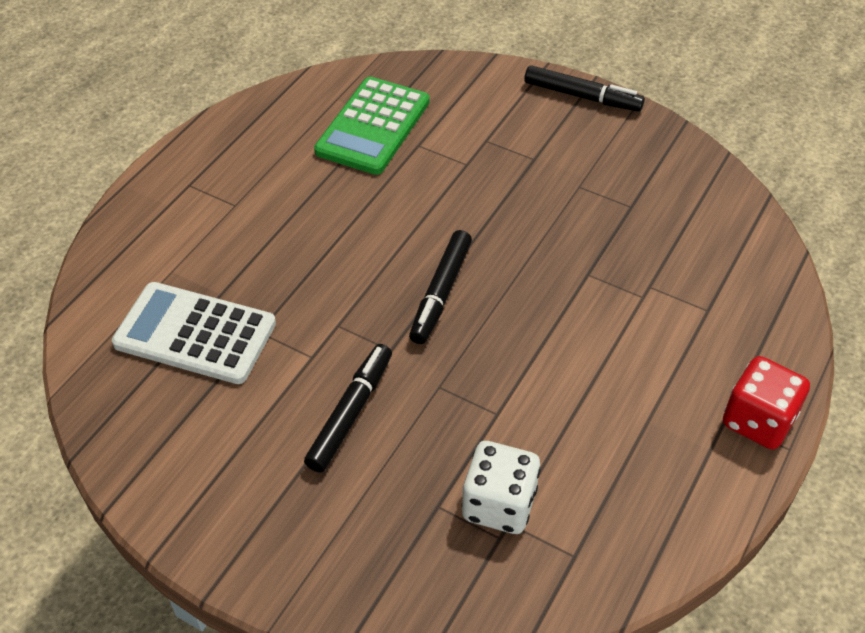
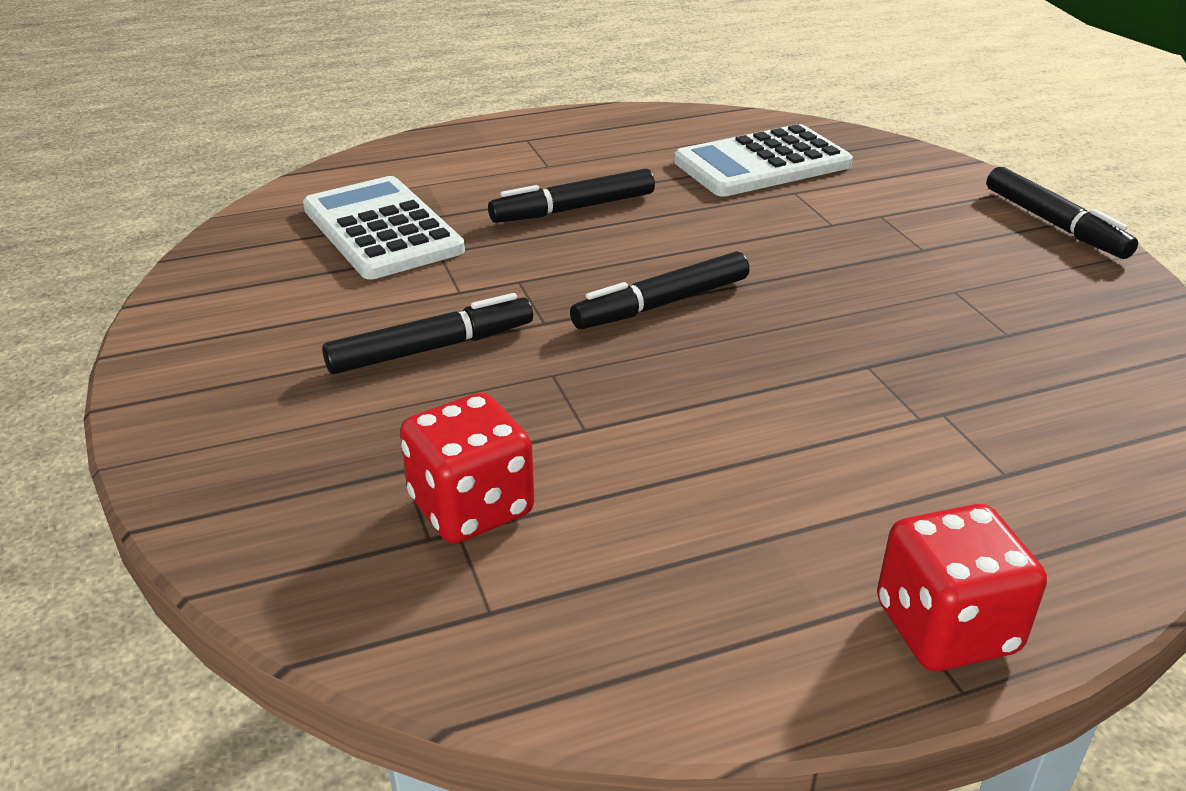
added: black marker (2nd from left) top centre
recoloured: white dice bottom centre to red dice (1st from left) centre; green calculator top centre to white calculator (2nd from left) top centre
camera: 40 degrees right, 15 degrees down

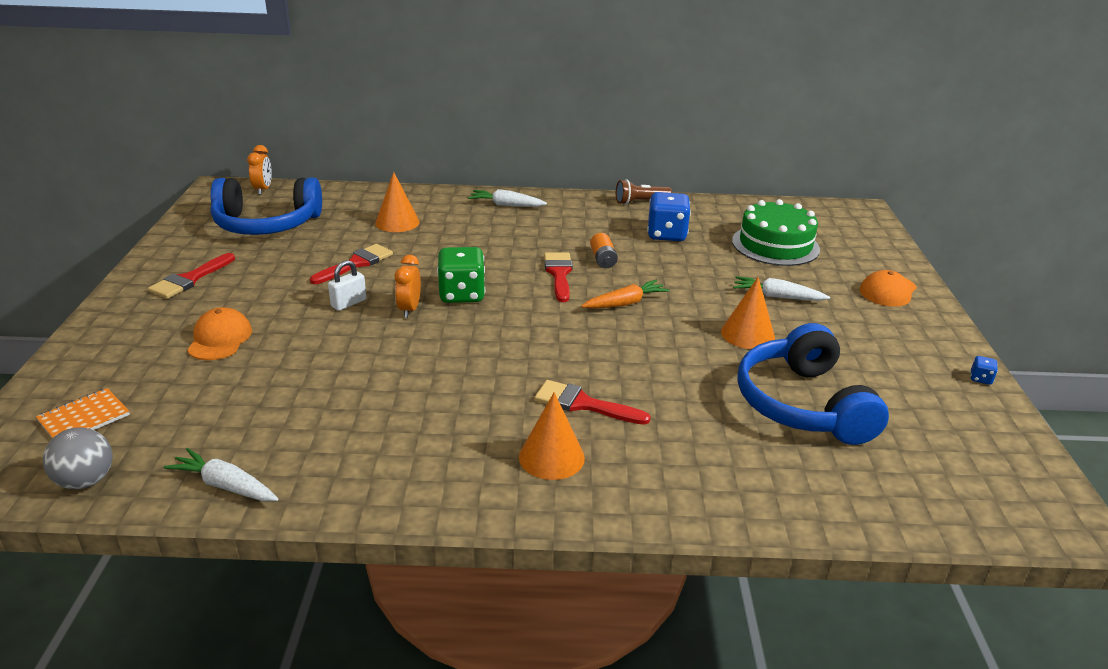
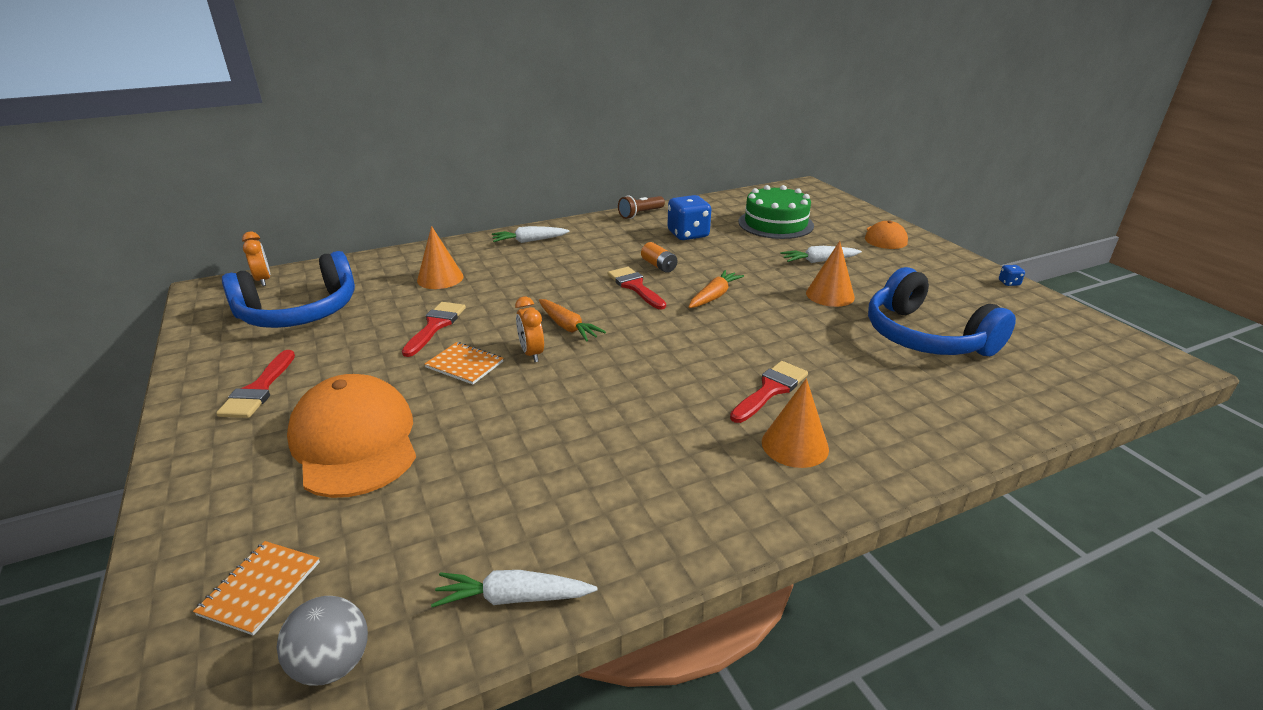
replaced: white padlock middle left to orange notebook (2nd from left) centre; green dice centre to orange carrot (1st from left) centre
turned: red brush (4th from left) centre = centre 135 degrees clockwise
resized: orange cap (1st from left) middle left = middle left x1.81
camera: 25 degrees left, 0 degrees up

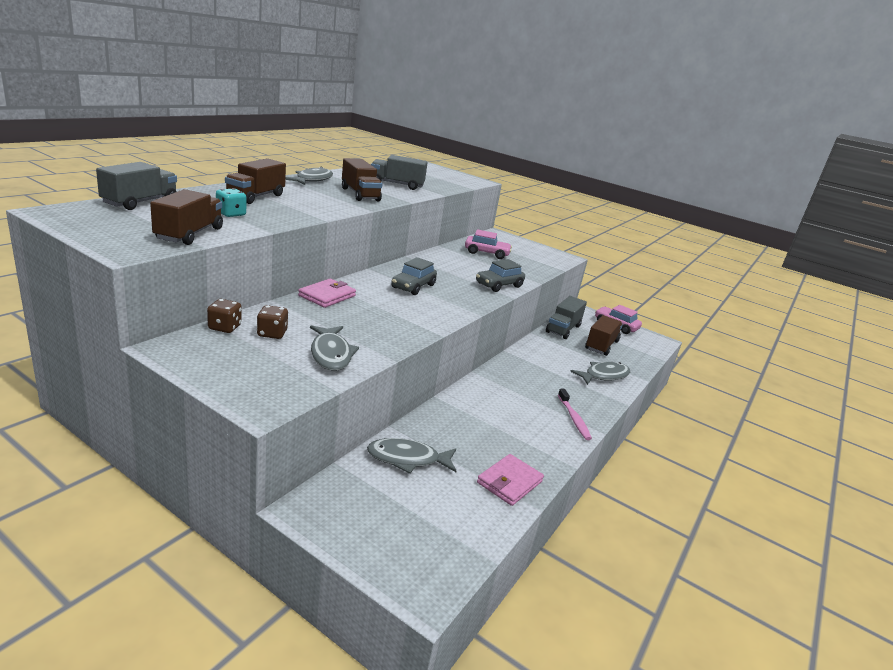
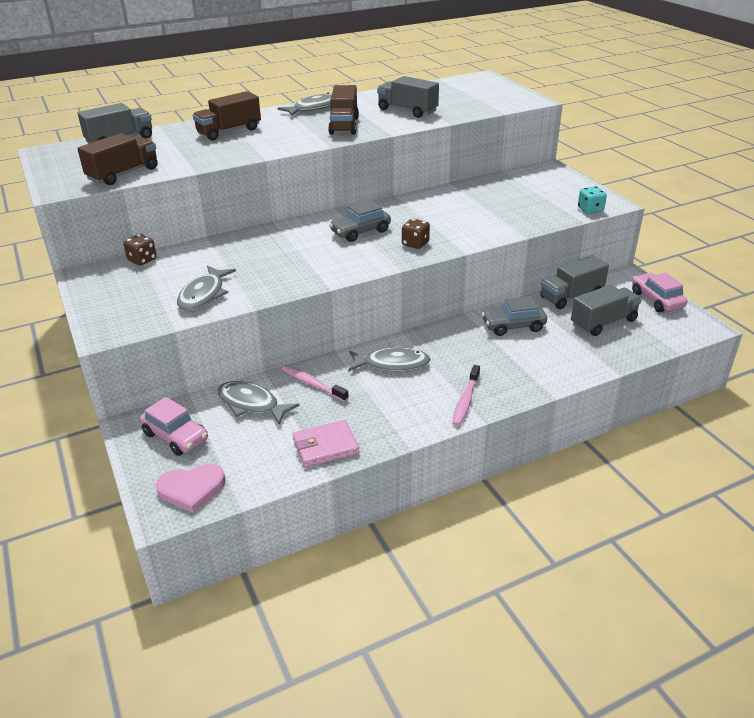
removed: pink wallet (1st from left) centre
added: pink heart bottom left; pink toothbrush (1st from left) centre
moved: pink car (1st from left) centre to middle left; grey fish (4th from left) middle right to centre; brown dice (2nd from left) middle left to top centre; grey car (2nd from left) centre to middle right; turquoise dice top left to top right
recoloured: brown truck (4th from left) middle right to grey truck (4th from left) middle right
camera: 35 degrees right, 10 degrees up

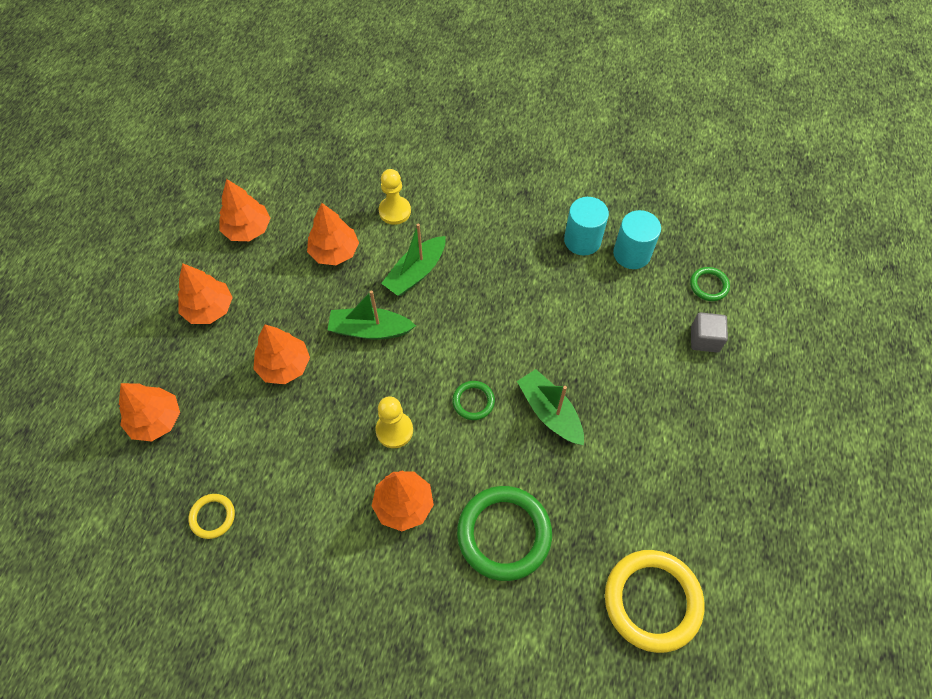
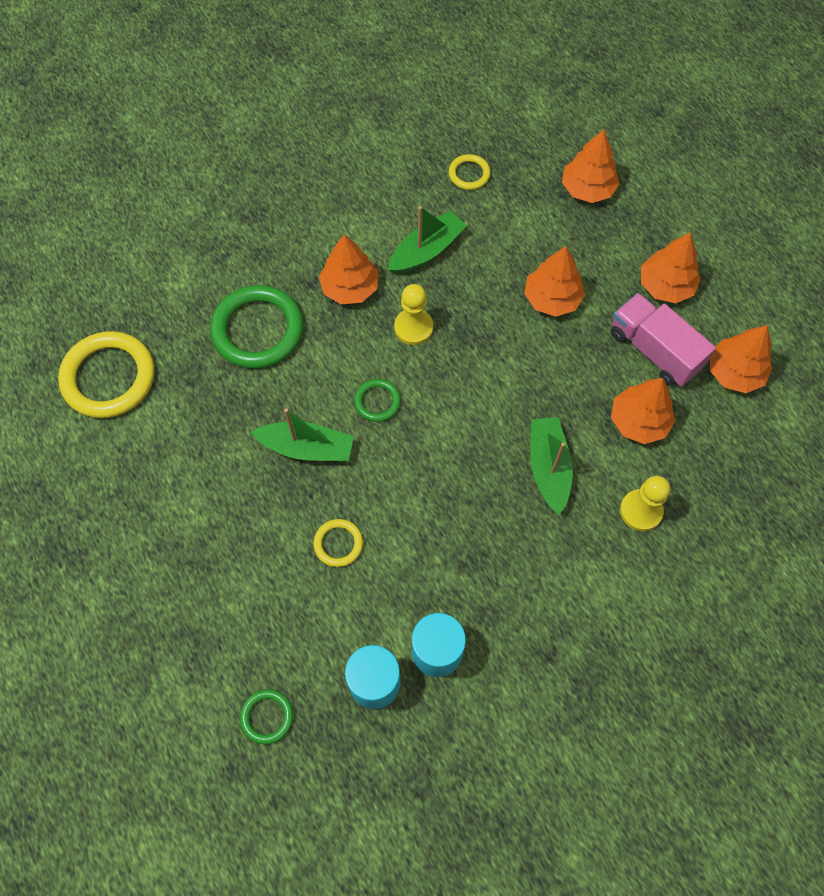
removed: grey cube middle right
added: yellow ring (2nd from left) centre; pink truck middle right
moved: green boat (1st from left in the first image) centre to green boat (2nd from left) top centre
camera: 135 degrees right, 5 degrees up

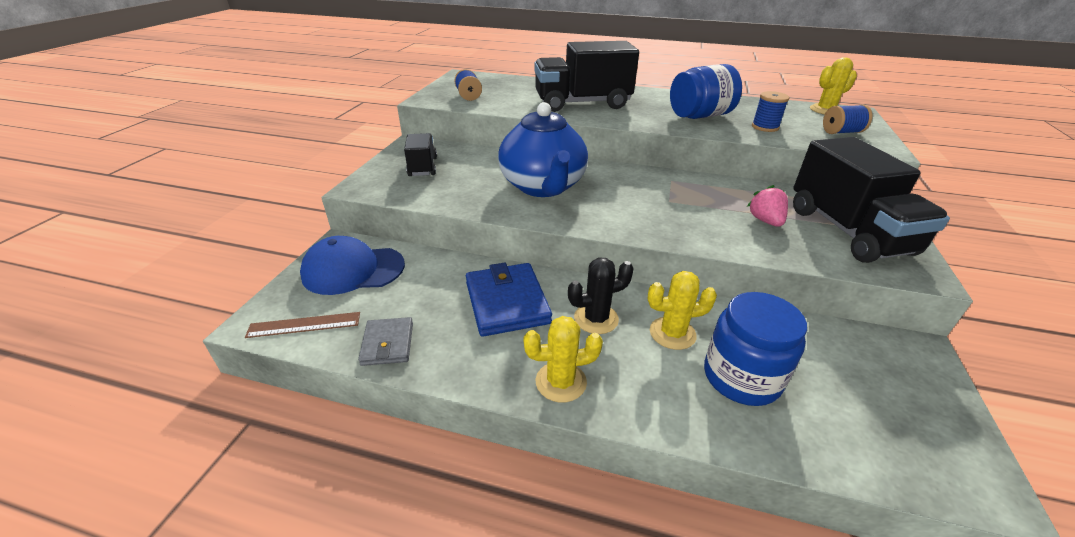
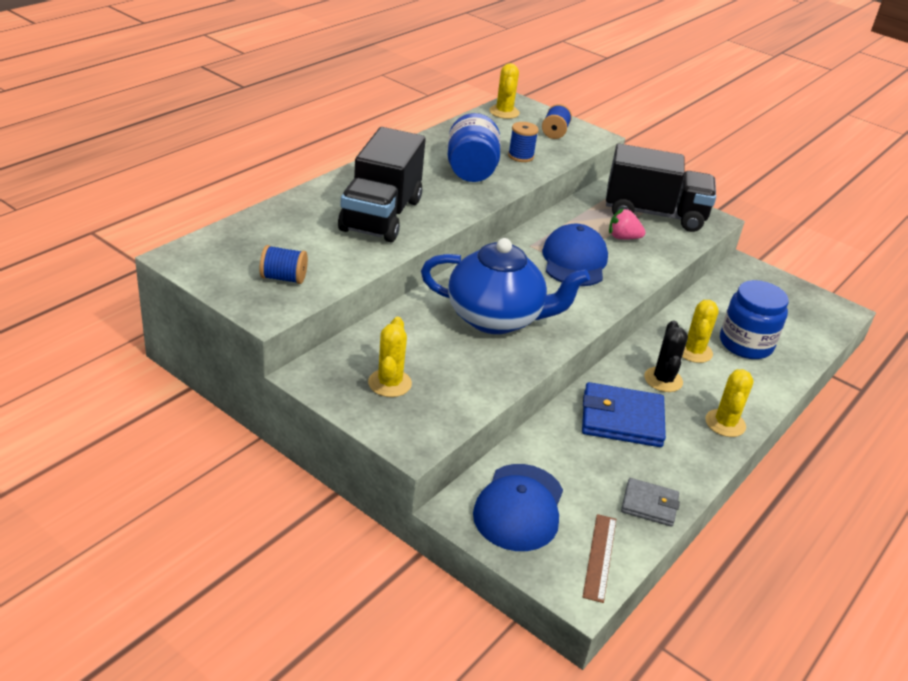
added: blue cap (2nd from left) centre
replaced: black truck (1st from left) top centre to yellow cactus (1st from left) centre
camera: 70 degrees left, 0 degrees up

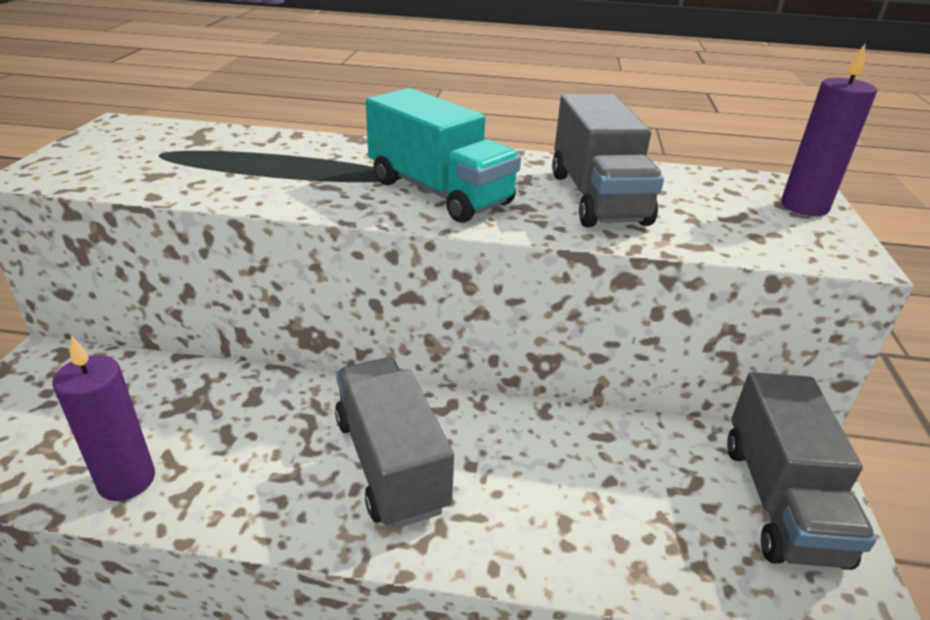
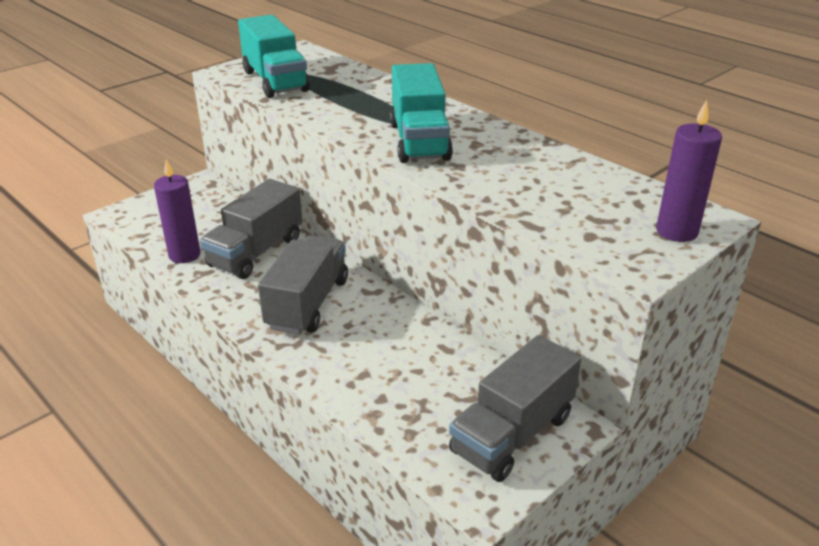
added: turquoise truck (1st from left) top centre
moved: grey truck (2nd from left in the first image) top centre to grey truck (1st from left) middle left
camera: 40 degrees right, 0 degrees up

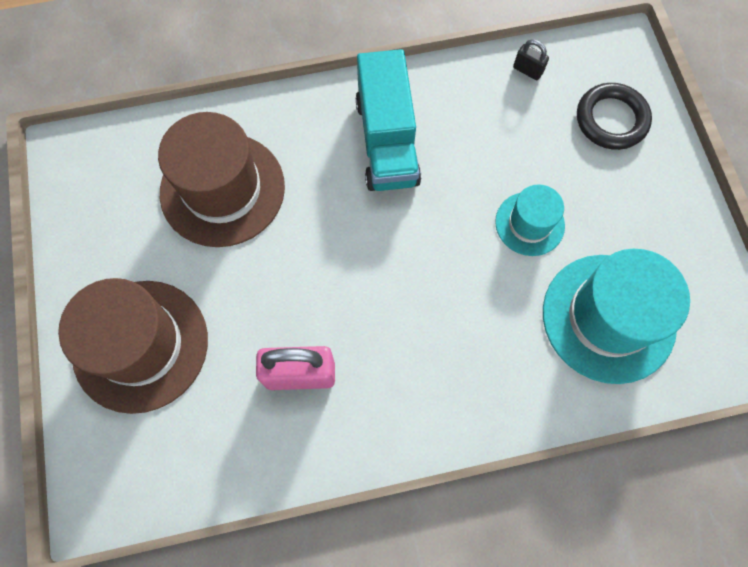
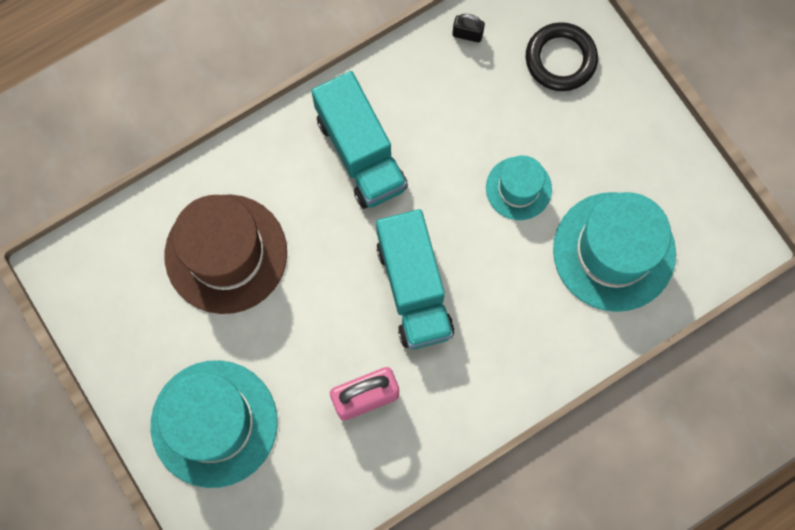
added: turquoise truck (2nd from left) centre
recoloured: brown hat (1st from left) middle left to turquoise hat (1st from left) bottom left
camera: 20 degrees left, 5 degrees up

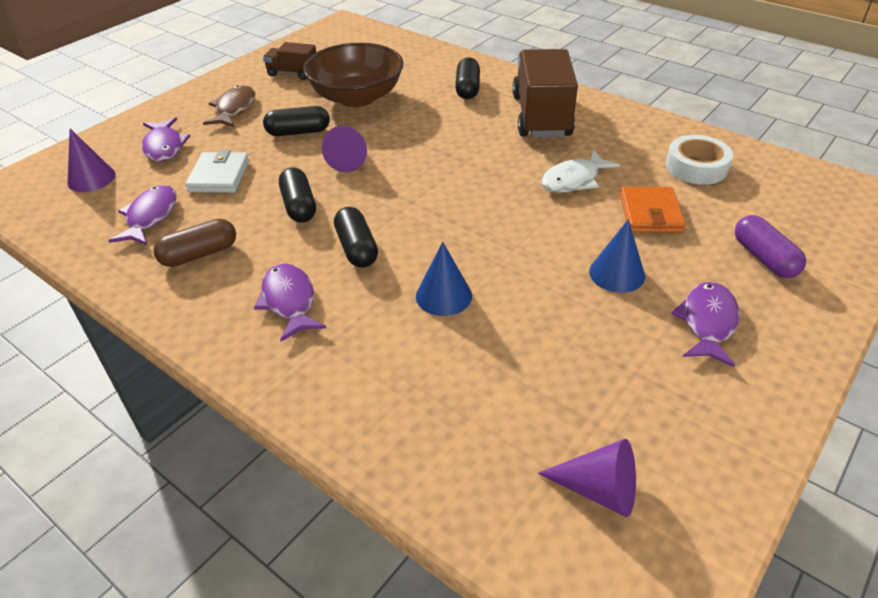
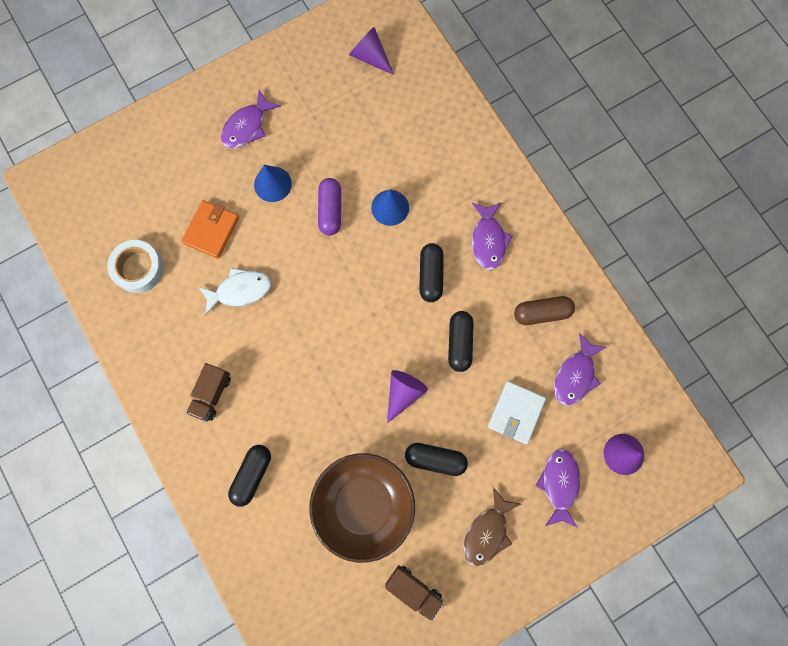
moved: purple capsule middle right to top centre
resized: brown truck (2nd from left in the first image) top centre = middle left x0.50
camera: 160 degrees left, 35 degrees up

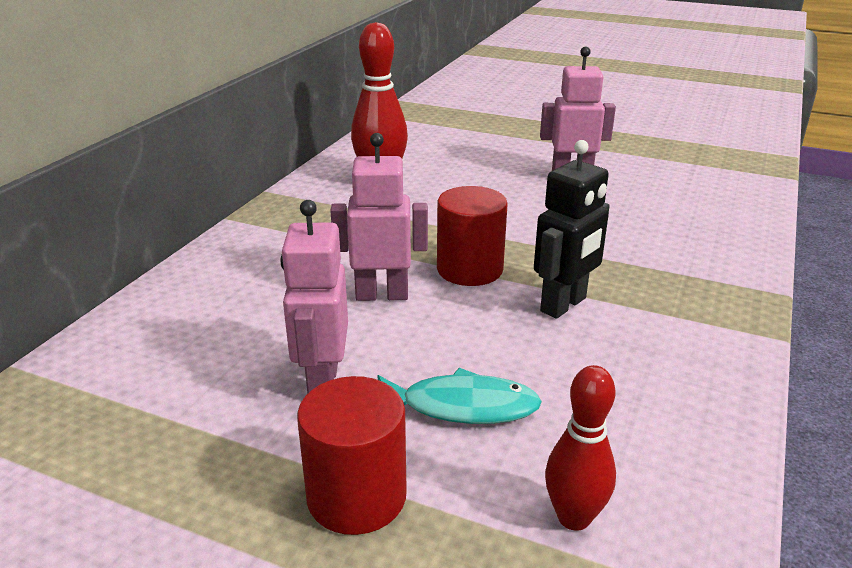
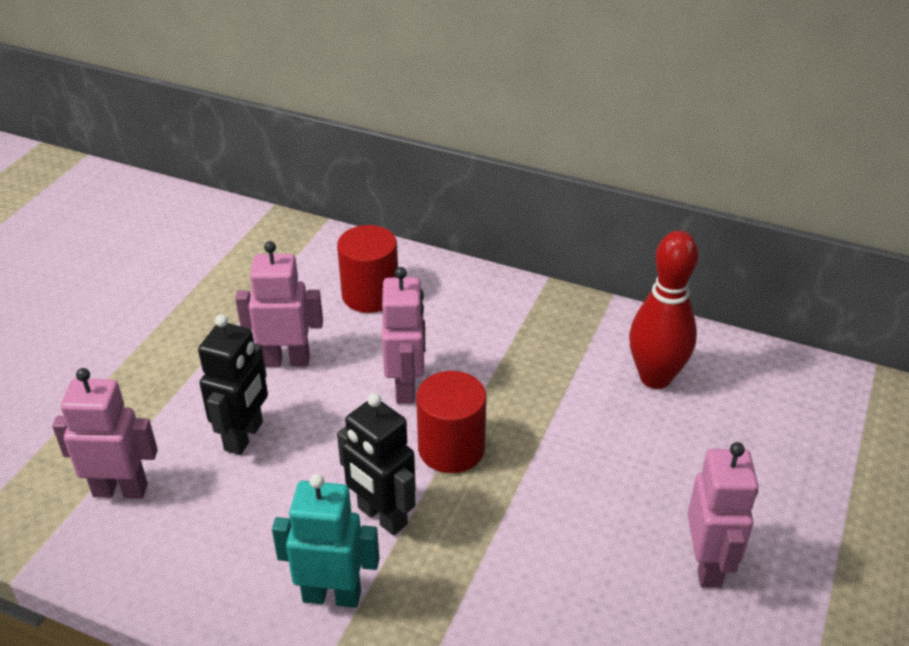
added: turquoise robot bottom centre
moved: red cylinder (1st from left) bottom centre to centre
replaced: red bowling pin (2nd from left) bottom right to pink robot (1st from left) bottom left; turquoise fish bottom centre to black robot (1st from left) middle left
camera: 90 degrees right, 10 degrees up

